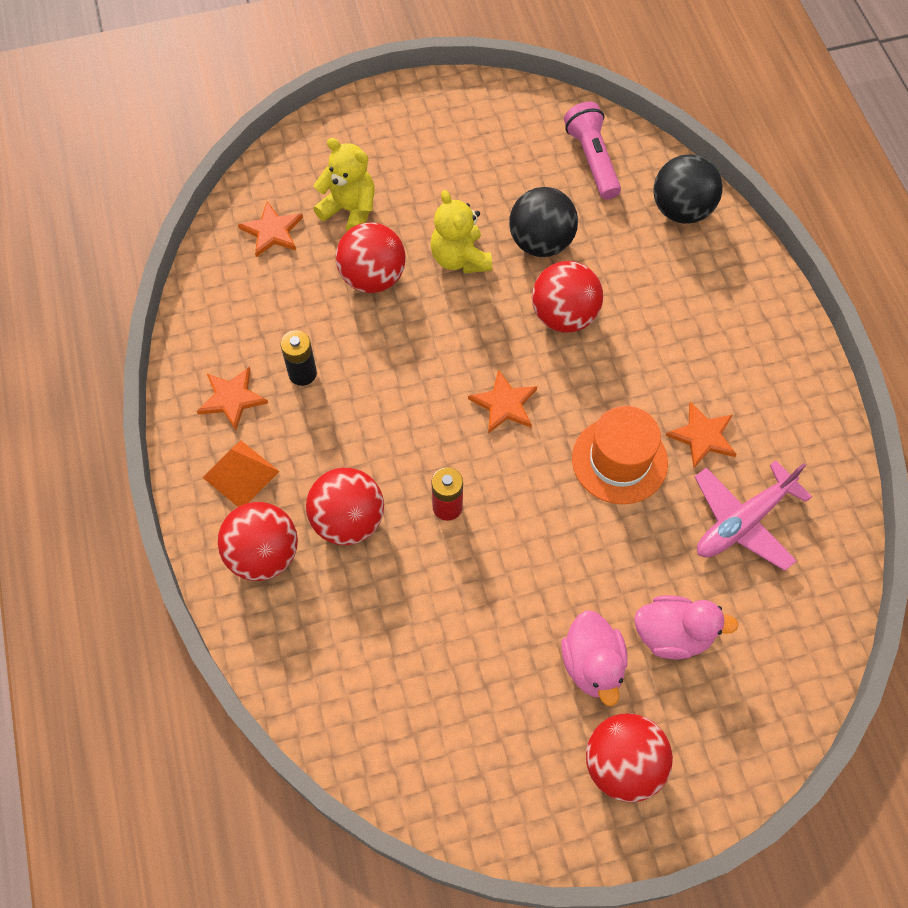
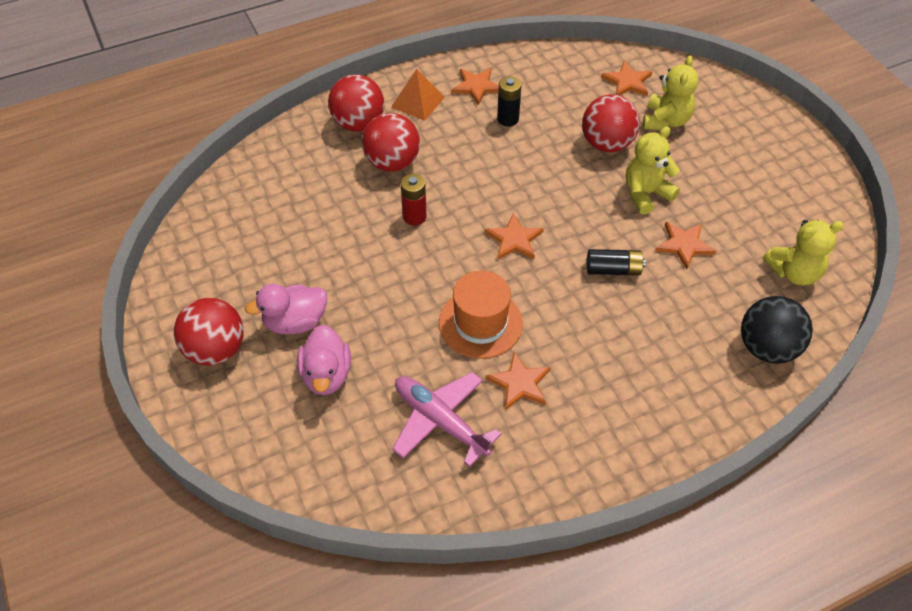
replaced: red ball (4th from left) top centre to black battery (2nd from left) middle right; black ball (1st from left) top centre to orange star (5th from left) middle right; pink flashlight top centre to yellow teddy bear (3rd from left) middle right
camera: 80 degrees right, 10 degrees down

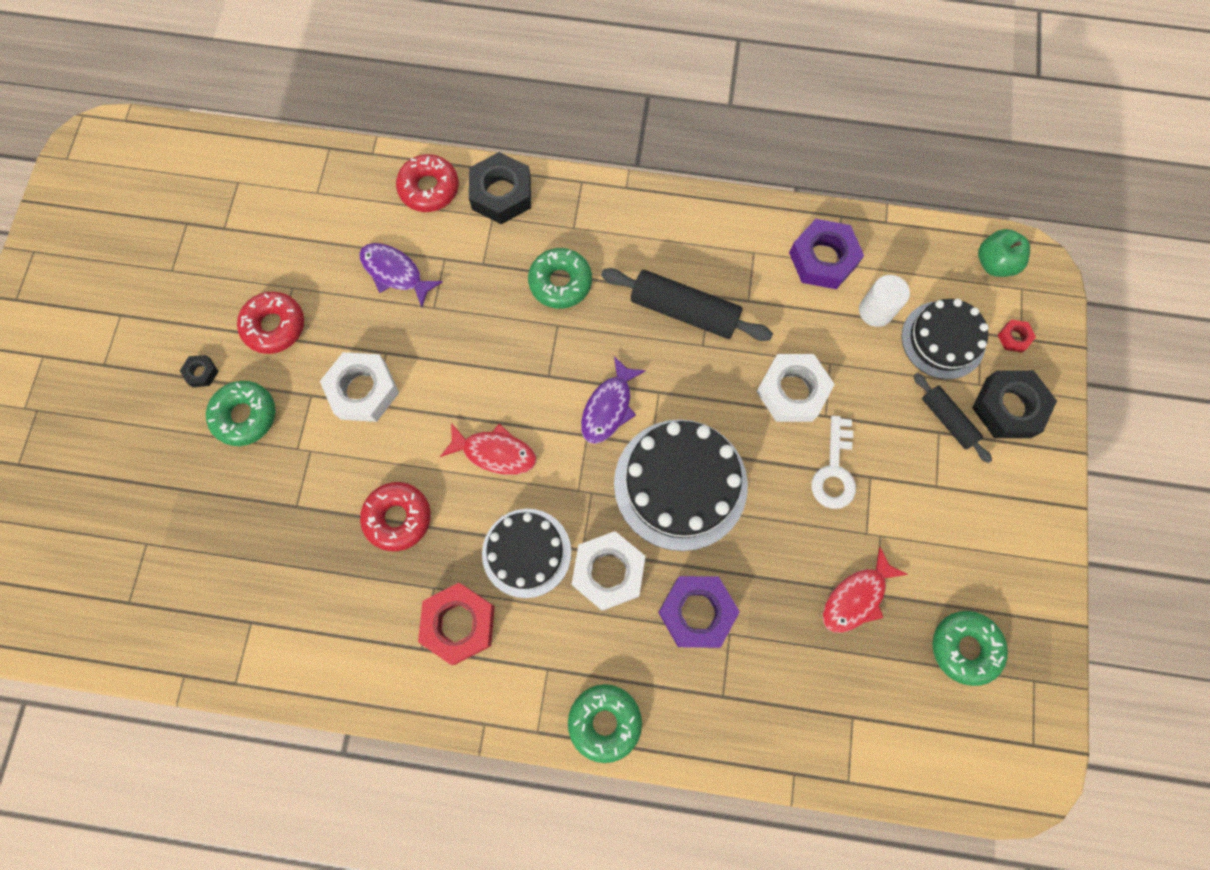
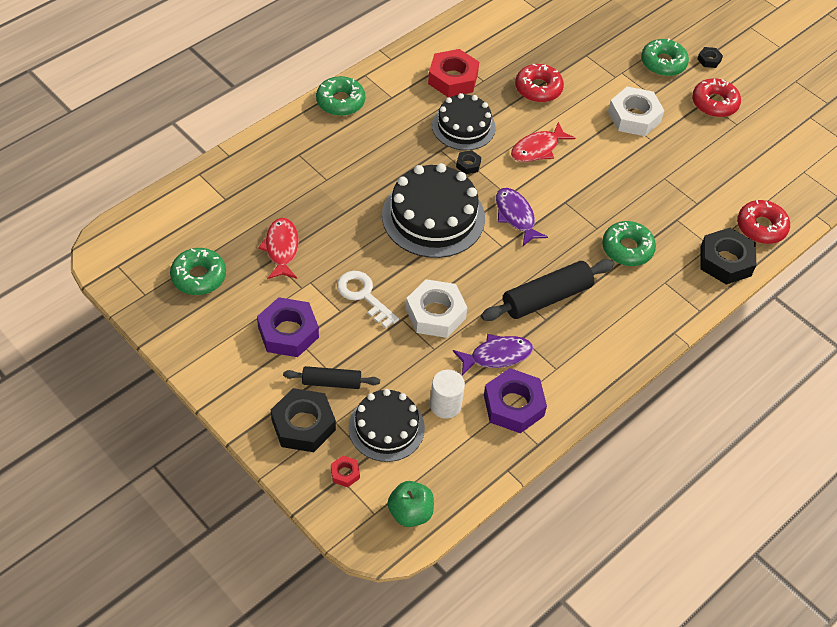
removed: white nut (2nd from left) centre
added: black nut (2nd from left) top centre
moved: purple nut (1st from left) bottom centre to centre; purple fish (1st from left) top left to centre
camera: 125 degrees right, 20 degrees down

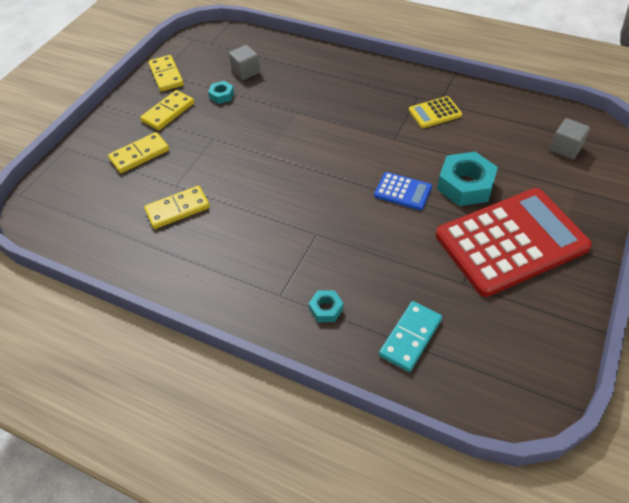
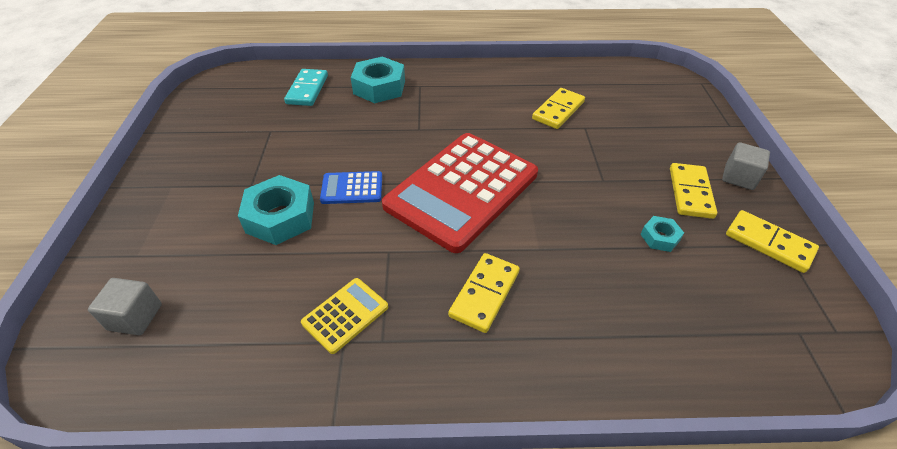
moved: red calculator middle right to centre; yellow domino (1st from left) top left to centre; grey cube (1st from left in the first image) top centre to grey cube (2nd from left) middle right
resized: turquoise nut (2nd from left) centre = top centre x1.97
camera: 150 degrees right, 5 degrees down

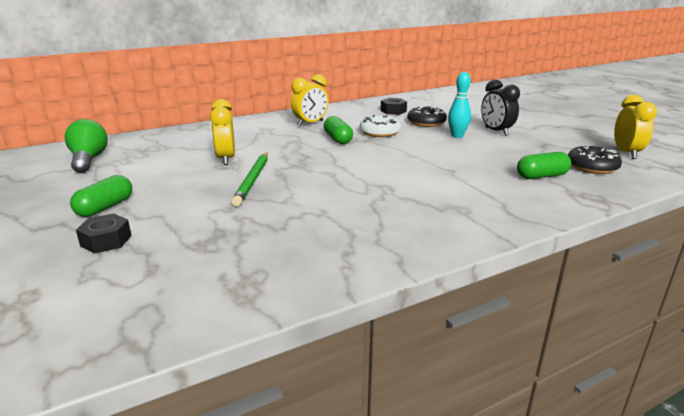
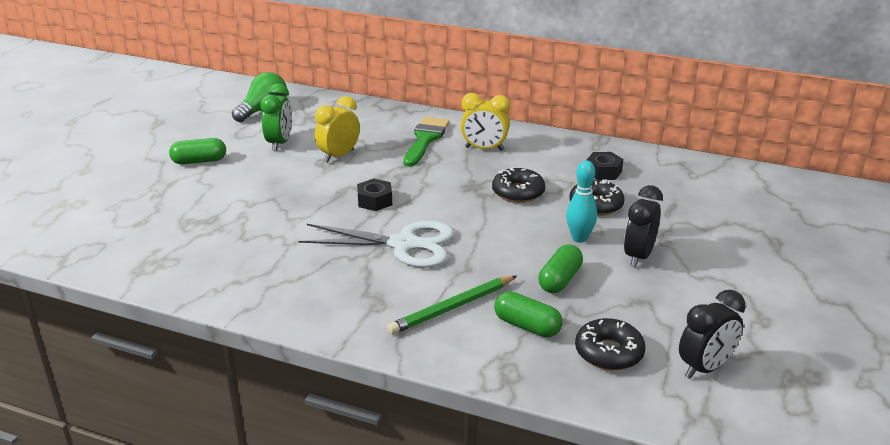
added: green clock top left; white scissors centre; green brush top centre
moved: black nut (1st from left) middle left to centre; green pencil centre to bottom centre; green capsule (2nd from left in the first image) top centre to green capsule (3rd from left) centre
recoloured: white donut top centre to black donut (1st from left) centre; yellow clock (3rd from left) top right to black clock (2nd from left) bottom right
camera: 50 degrees right, 5 degrees up

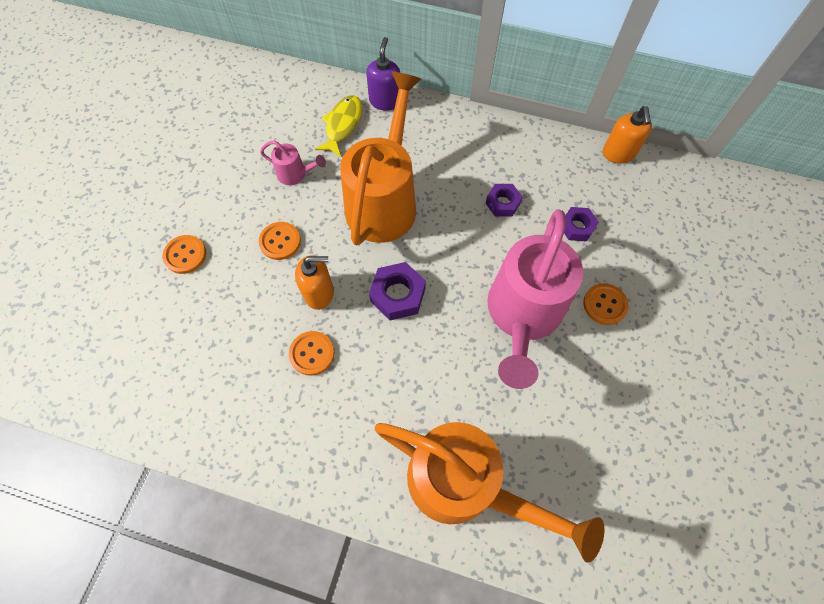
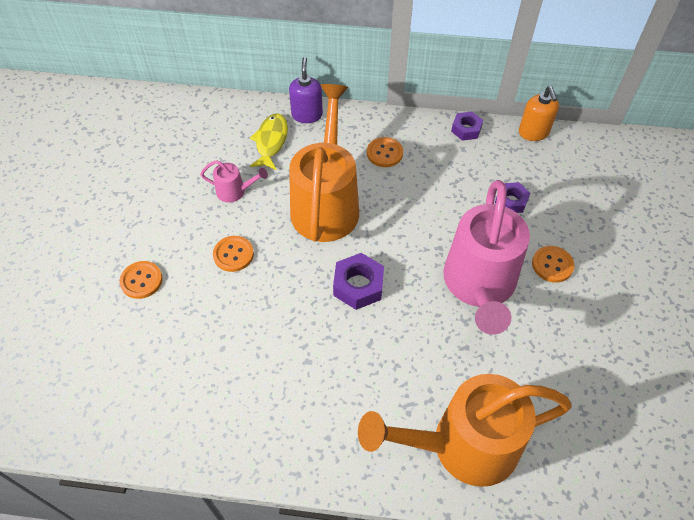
removed: orange soap dispenser (1st from left) centre
moved: orange button (3rd from left) centre to top centre; purple nut (2nd from left) top centre to top right
turned: orange watering can (2nd from left) bottom centre = bottom right 150 degrees clockwise
camera: 10 degrees left, 10 degrees down

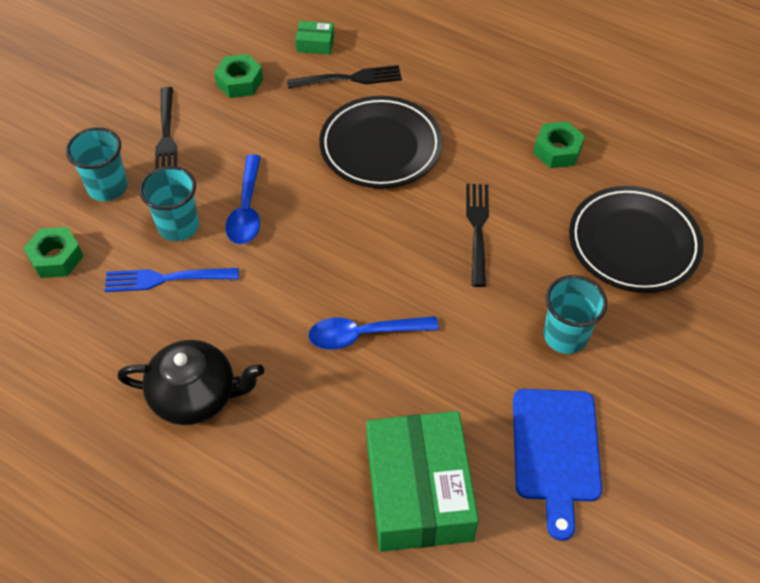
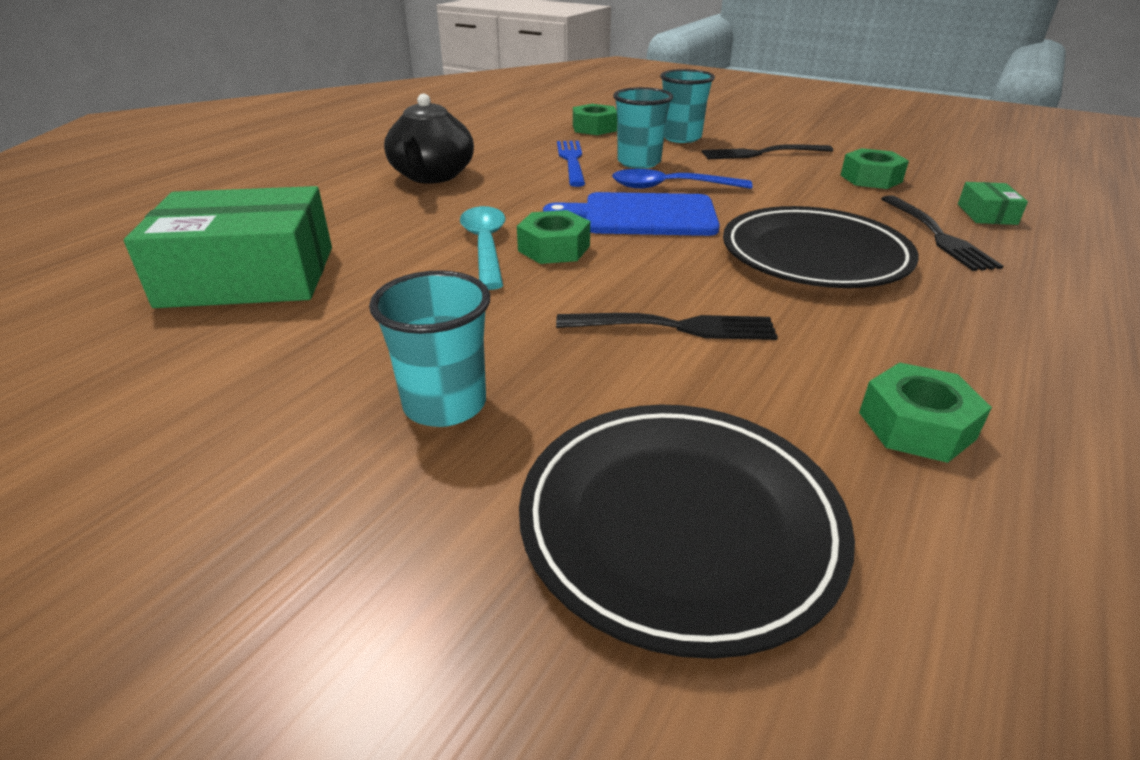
added: green nut (1st from left) top centre
moved: blue cutting board bottom right to top centre
recoloured: blue spoon (2nd from left) centre to turquoise spoon top centre
camera: 90 degrees right, 20 degrees down

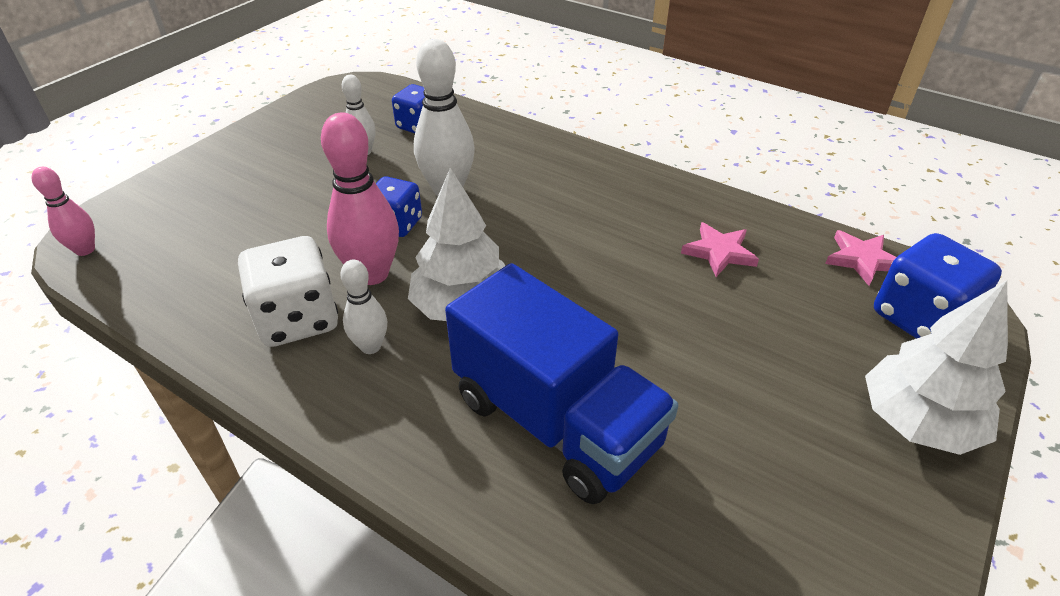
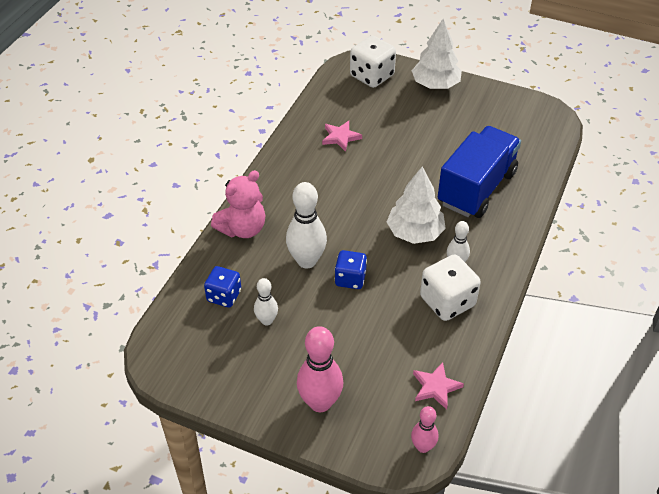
added: pink teddy bear centre
moved: pink bowling pin (2nd from left in the first image) top centre to pink bowling pin (1st from left) bottom centre; pink star (2nd from left) middle right to bottom centre
recoloured: blue dice (3rd from left) middle right to white dice (1st from left) top centre
camera: 100 degrees left, 5 degrees up

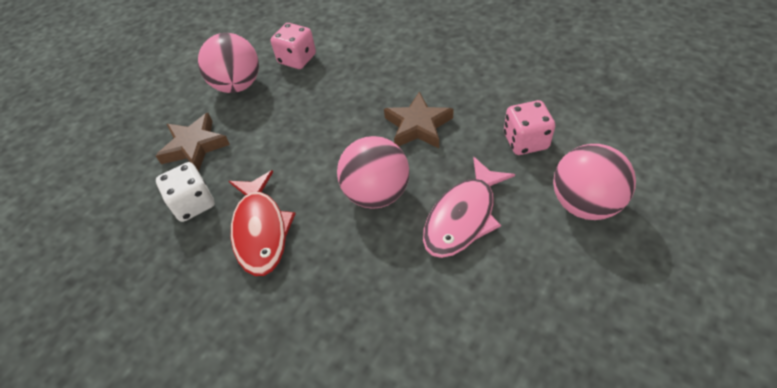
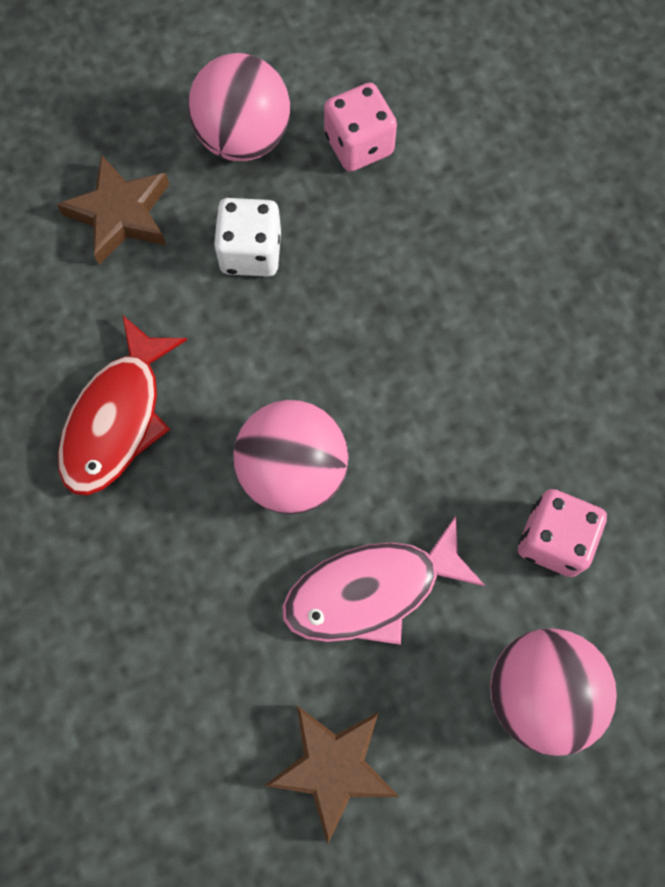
moved: white dice middle left to top centre; brown star (2nd from left) top centre to bottom centre
camera: 30 degrees right, 20 degrees up

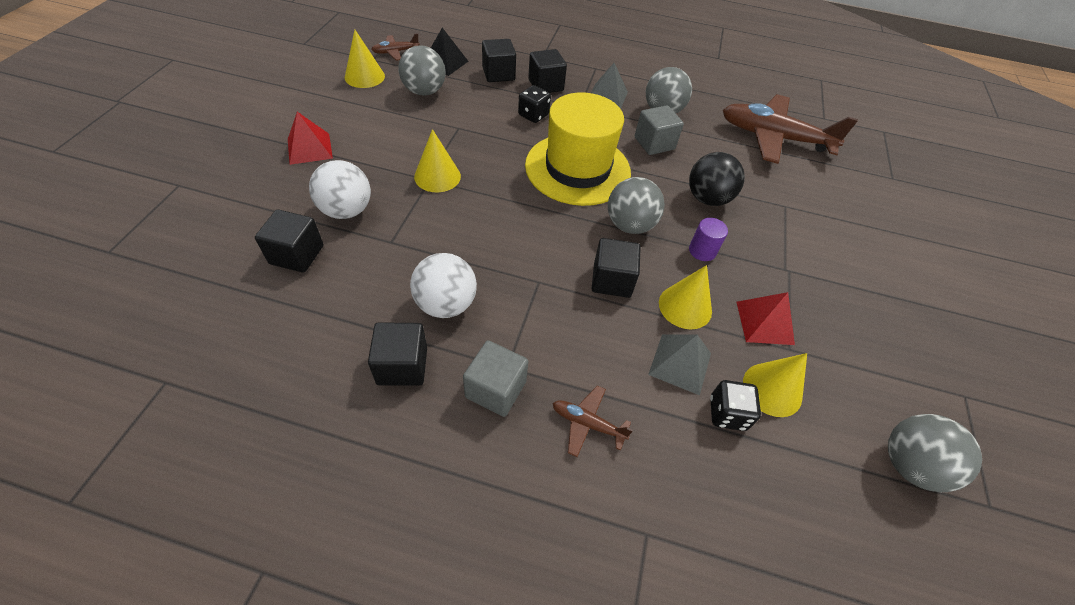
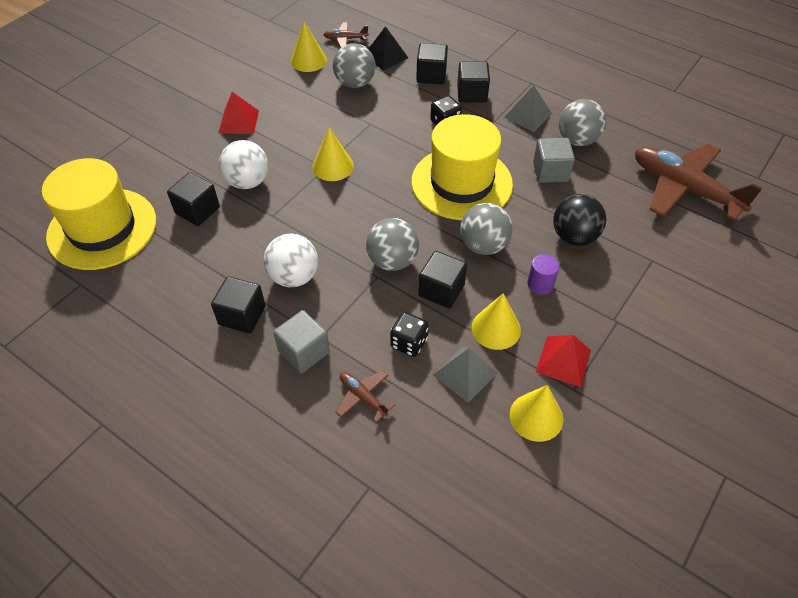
added: yellow hat (1st from left) middle left
moved: grey ball (4th from left in the first image) bottom right to grey ball (2nd from left) centre; black dice (2nd from left in the first image) bottom right to black dice (1st from left) centre
camera: 25 degrees right, 0 degrees up

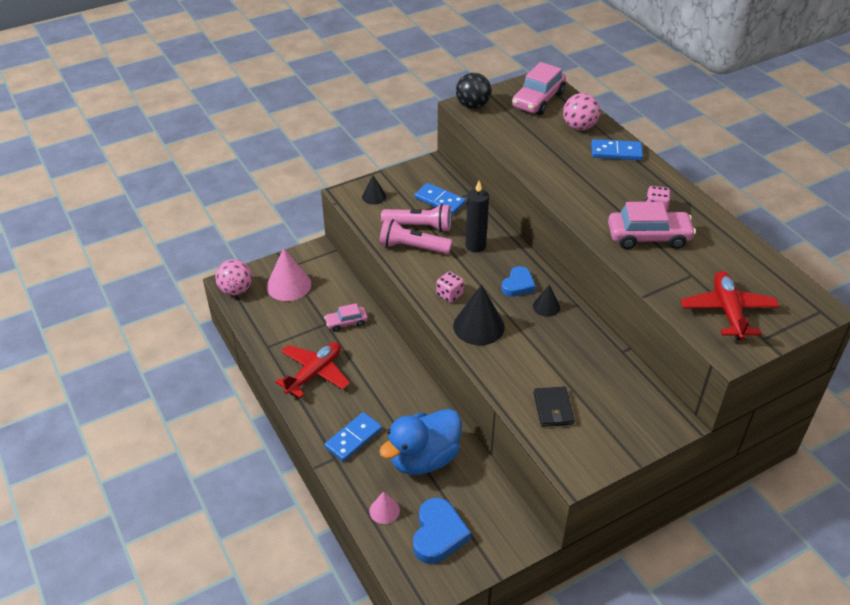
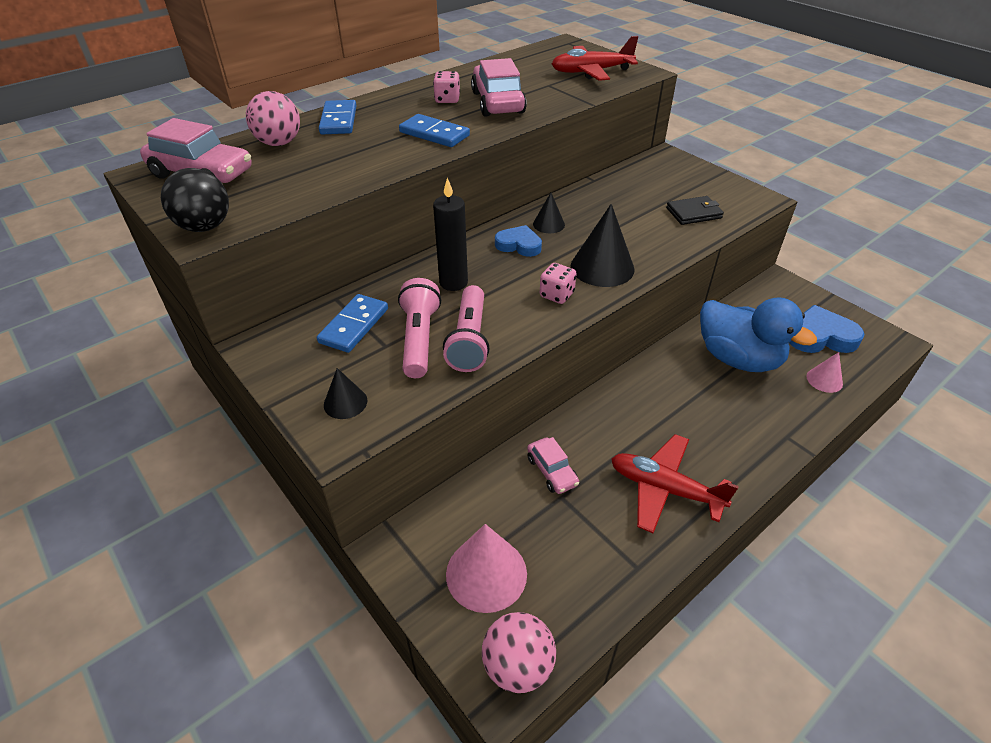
moved: blue domino (1st from left in the first image) bottom centre to blue domino (3rd from left) top centre
camera: 100 degrees left, 0 degrees up

